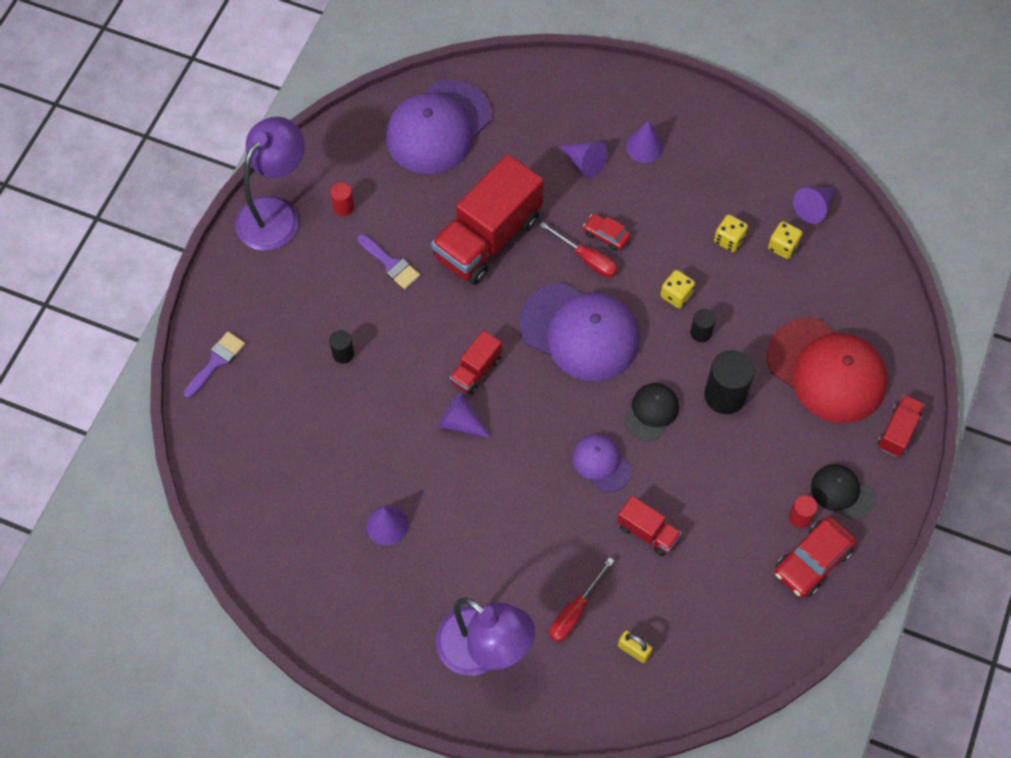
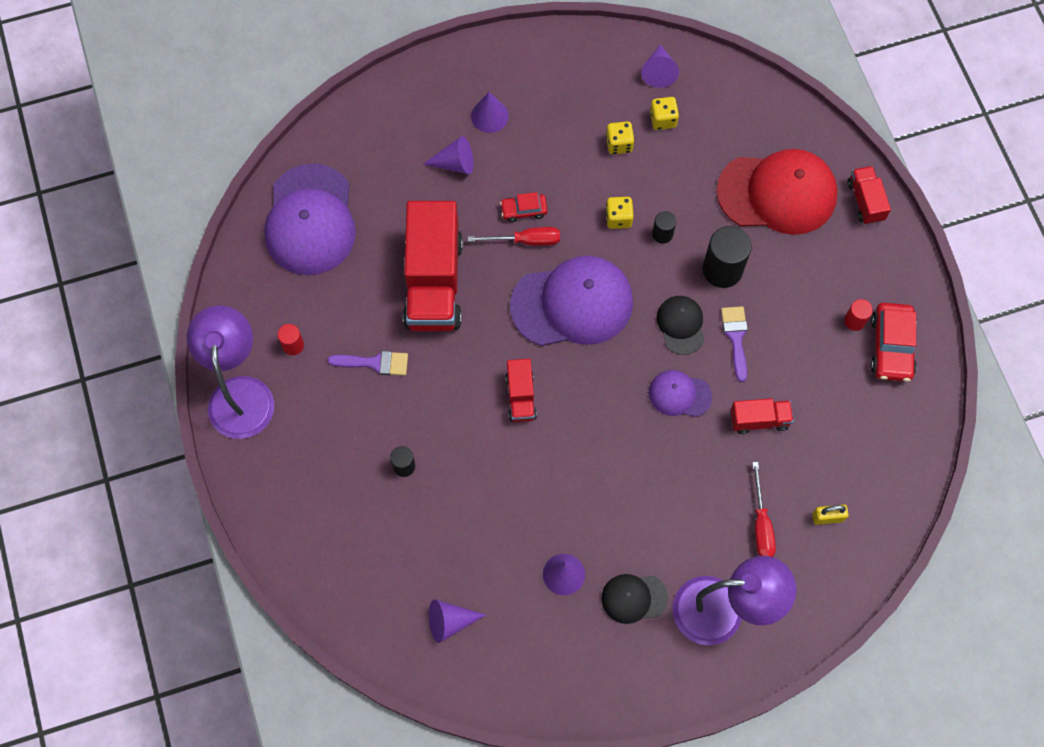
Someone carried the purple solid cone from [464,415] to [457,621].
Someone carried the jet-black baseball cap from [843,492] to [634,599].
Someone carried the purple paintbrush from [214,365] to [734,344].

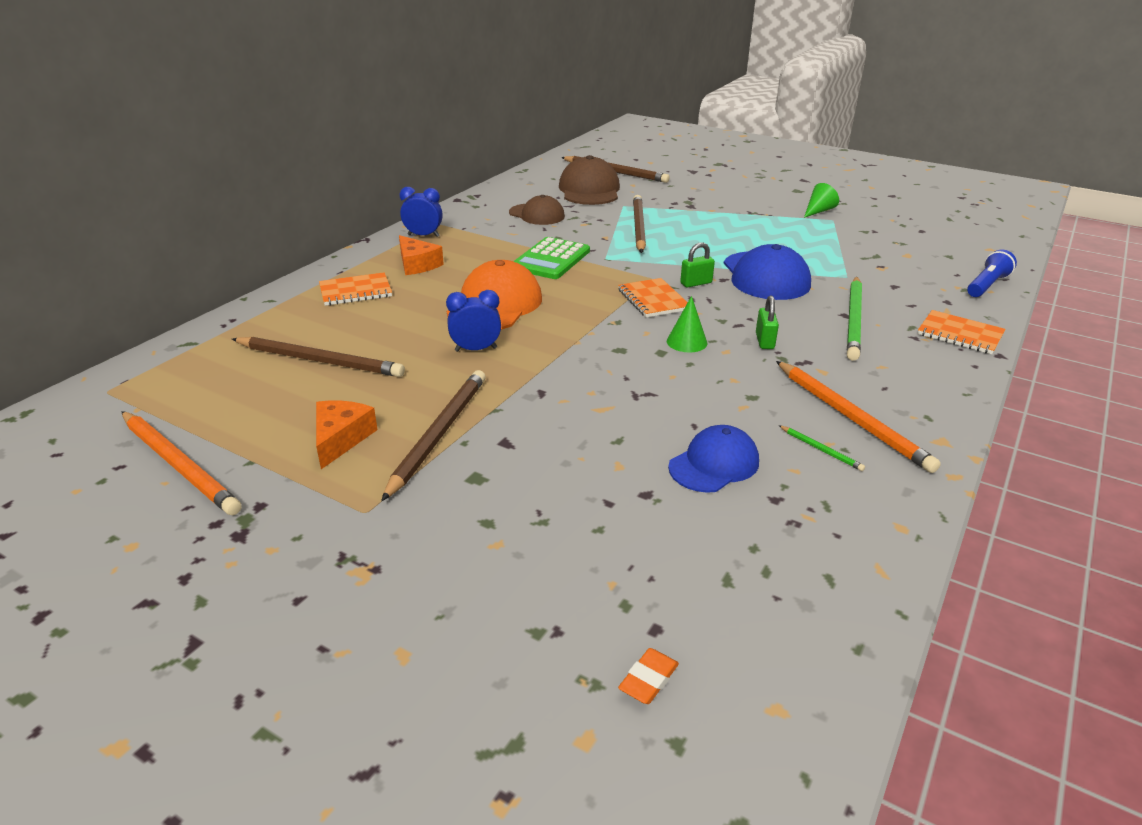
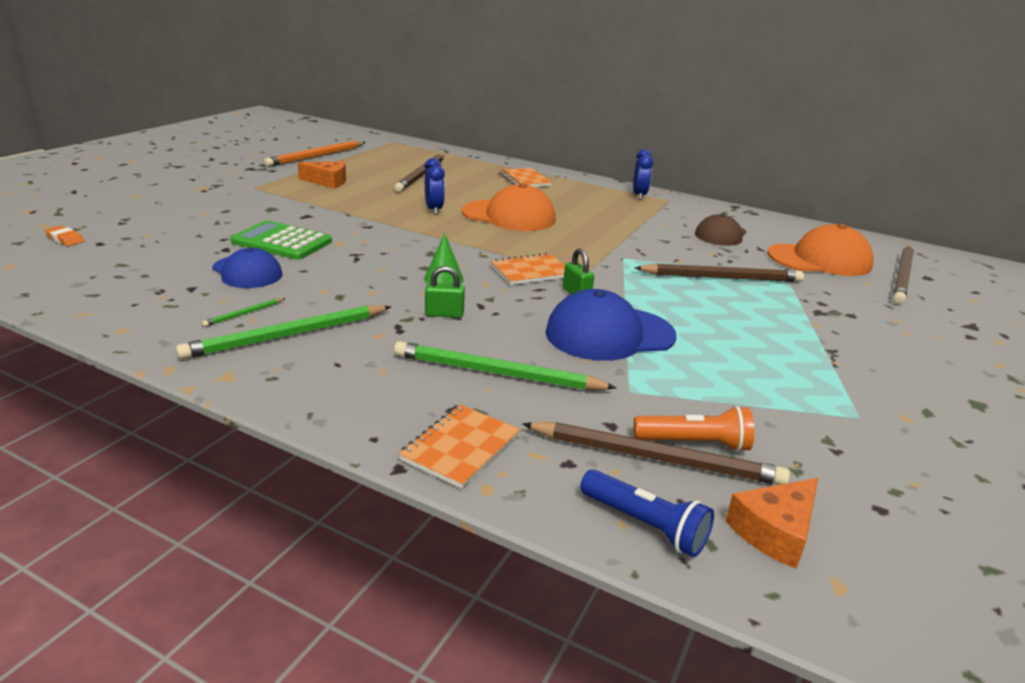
Someone repainted the orange lead pencil at [858,417], which became the green lead pencil at [284,332].
Someone carried the green calculator from [552,258] to [281,240].
Someone carried the brown lead pencil from [433,435] to [656,453].
Someone put down the orange torch at [694,429].
Someone carried the orange cheese from [421,255] to [771,523].
Someone repainted the brown baseball cap at [589,180], which became the orange baseball cap at [820,250].
Someone took away the green solid cone at [821,200].

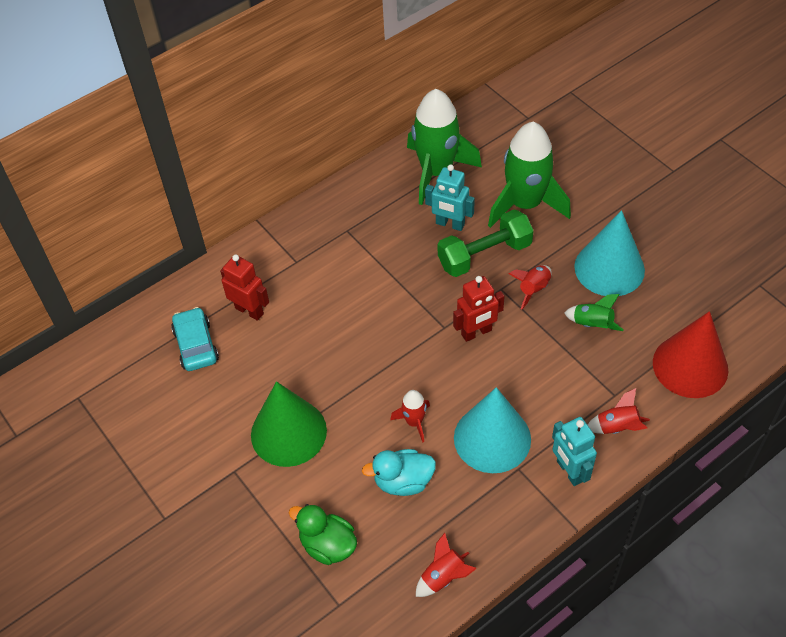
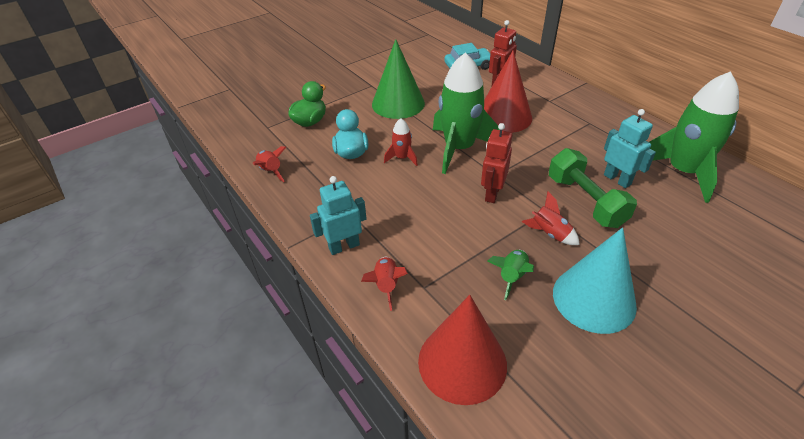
Someone carried the green rocket from [529,175] to [466,113].
Someone rotated the red robot figure at [479,309] by 45 degrees clockwise.
Someone put down the red solid cone at [508,92].
Someone rotated the turquoise robot figure at [450,198] by 120 degrees clockwise.
Someone took away the turquoise solid cone at [492,430].

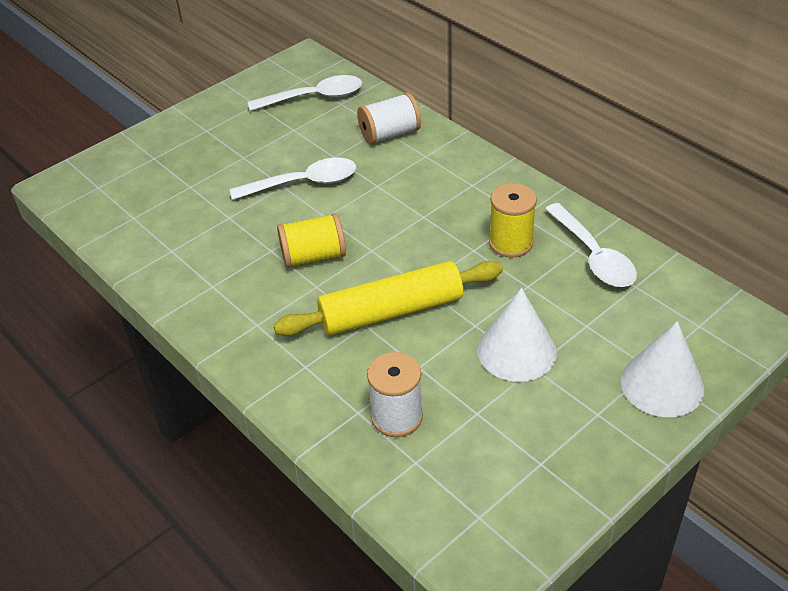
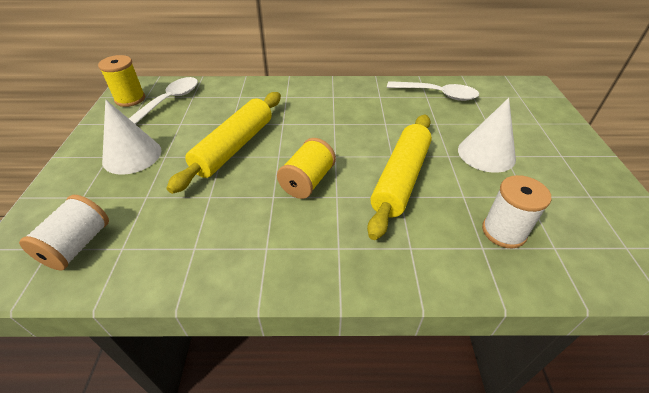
Someone carried the pure white spool from [389,118] to [64,233].
Someone carried the yellow spool from [513,220] to [121,81].
Someone carried the pure white solid cone from [662,369] to [131,137].
Someone swapped the pure white tablespoon at [293,178] for the yellow dough roller at [224,143].

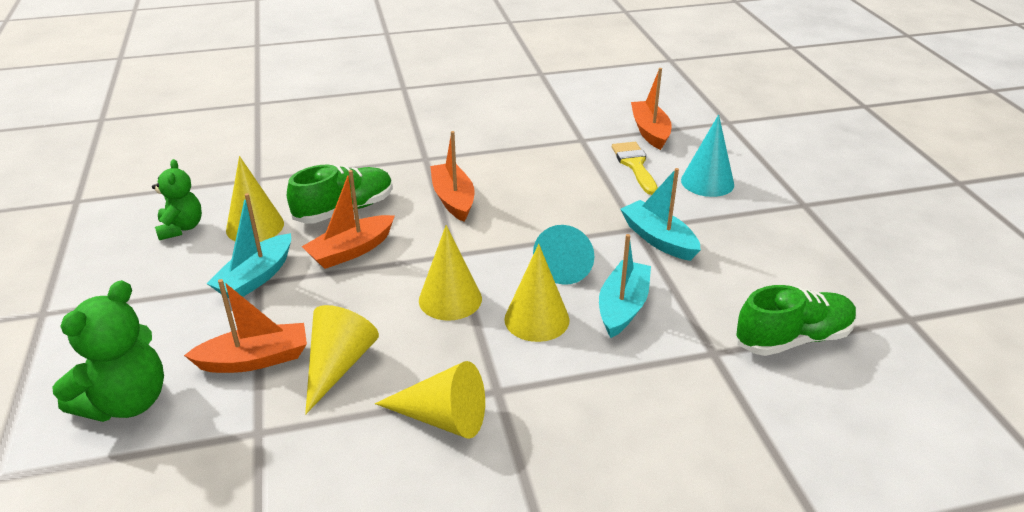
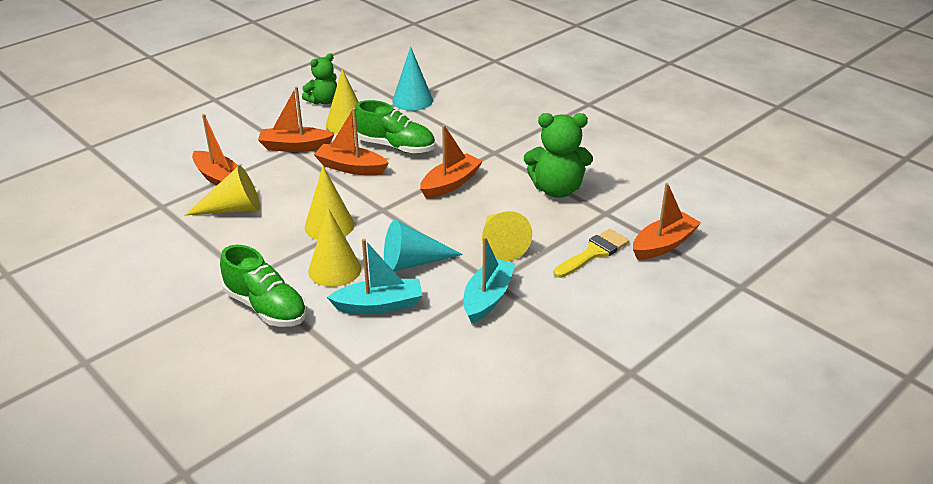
Someone carried the green lace-up shoe from [796,320] to [263,286].
Someone repainted the turquoise toy boat at [248,245], which became the orange toy boat at [296,119].
Someone carried the turquoise solid cone from [707,155] to [412,79].
Someone carried the yellow solid cone from [430,400] to [507,236].
Someone carried the green stuffed bear from [108,351] to [558,155].

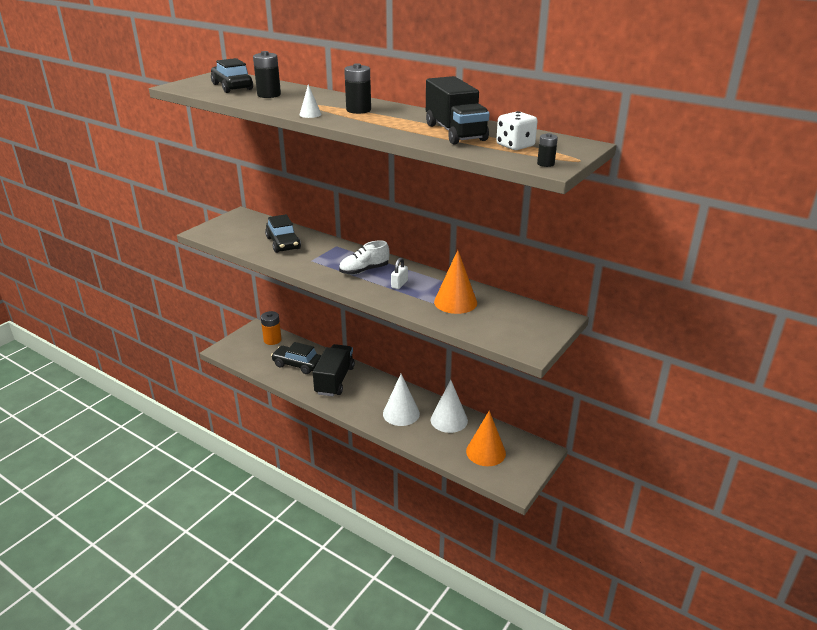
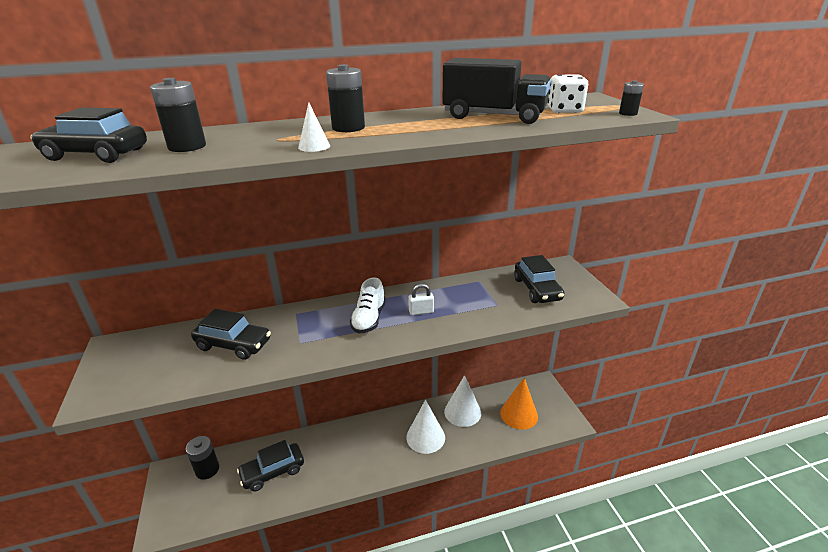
Someone repainted the orange battery at [271,328], which became the jet-black battery at [202,458].
Someone rotated the pure white small lock at [399,273] by 75 degrees counterclockwise.
Someone put down the jet-black car at [539,279].
Someone took away the jet-black truck at [334,370].
Someone took away the orange solid cone at [455,282].

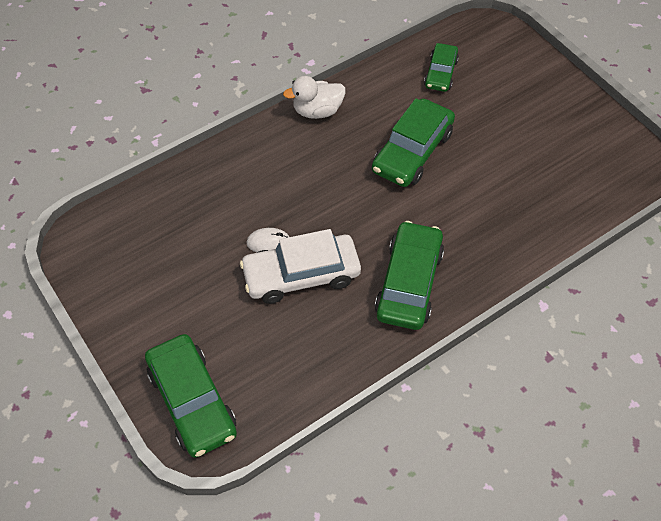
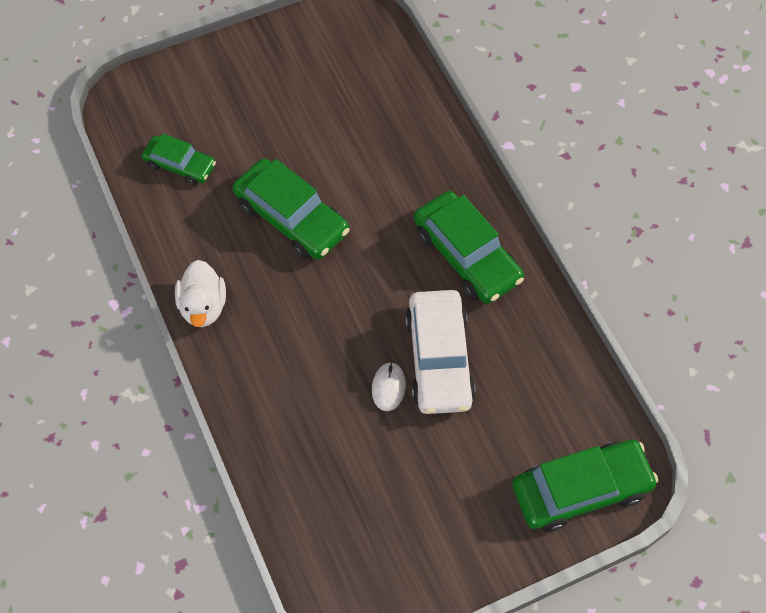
Someone rotated the green car at [409,275] by 150 degrees counterclockwise.

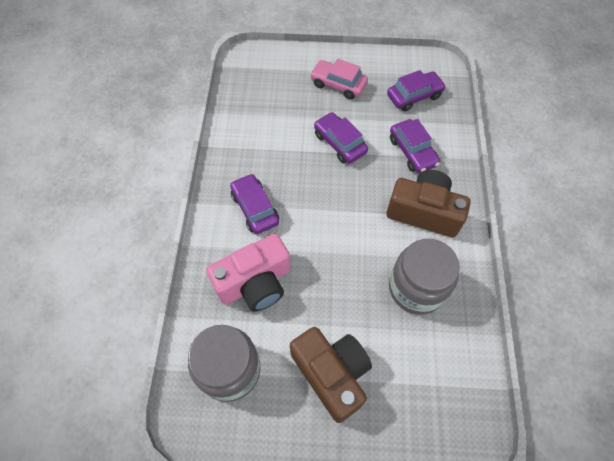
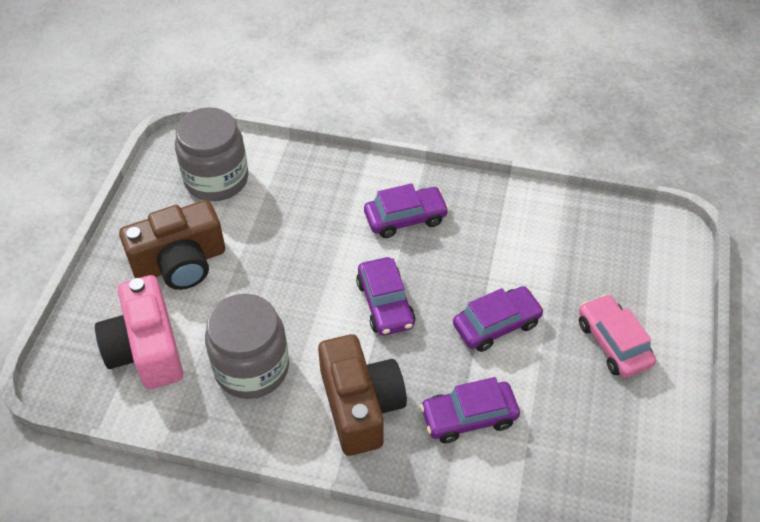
Someone carried the pink compact camera from [248,273] to [139,332].
Someone rotated the brown compact camera at [428,203] by 45 degrees counterclockwise.
Someone carried the purple car from [416,90] to [385,296].
Someone rotated the pink car at [339,79] by 60 degrees counterclockwise.

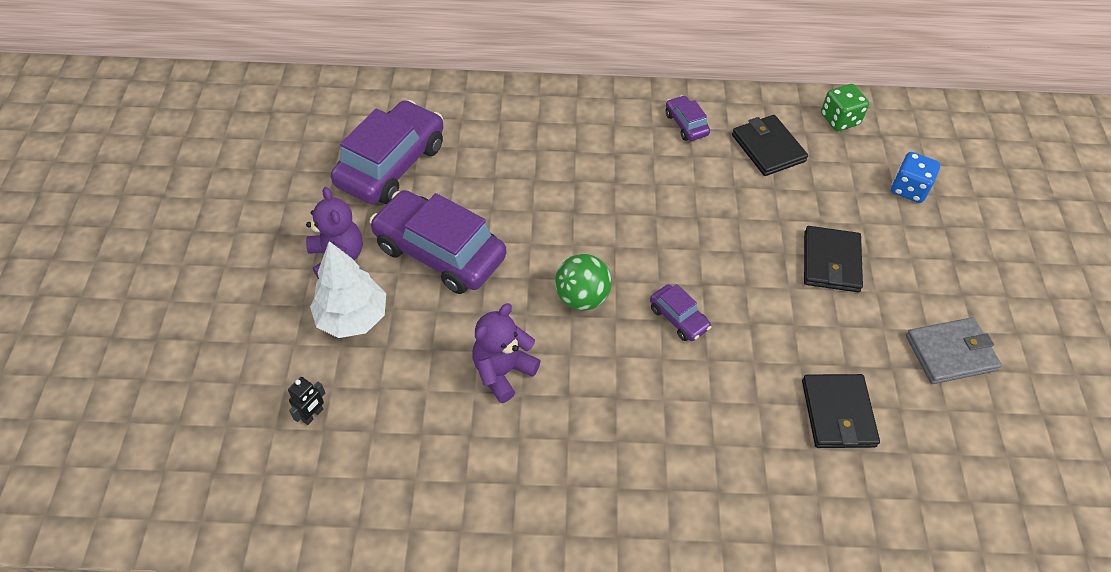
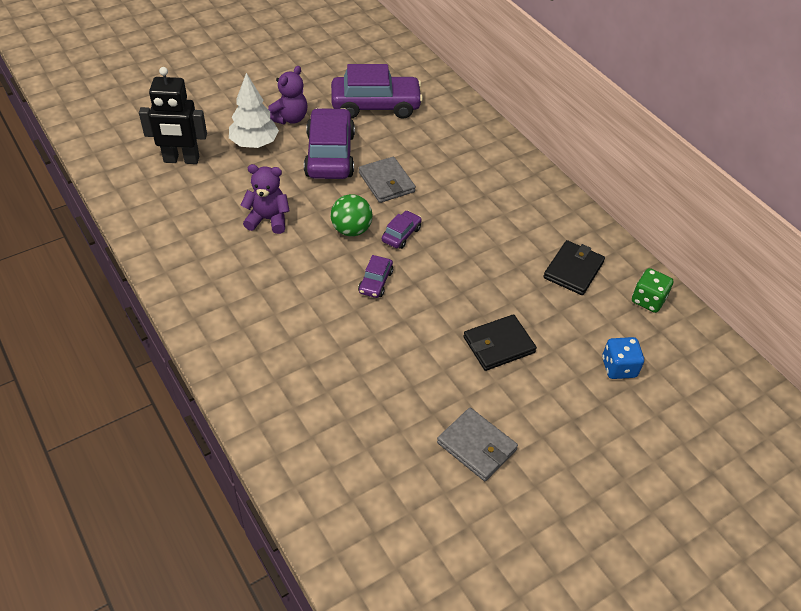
Someone scaled the jet-black robot figure at [306,401] by 2.38.
Someone put down the grey wallet at [387,180].
Someone carried the purple car from [687,118] to [402,230].
Someone took away the jet-black wallet at [841,411].

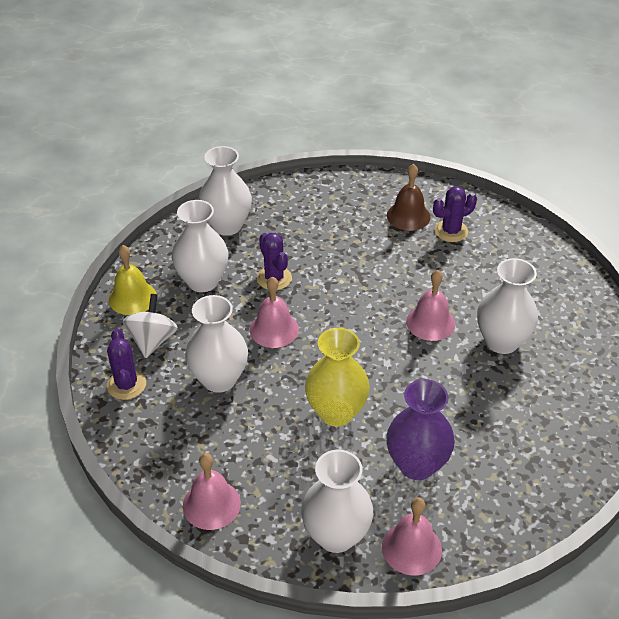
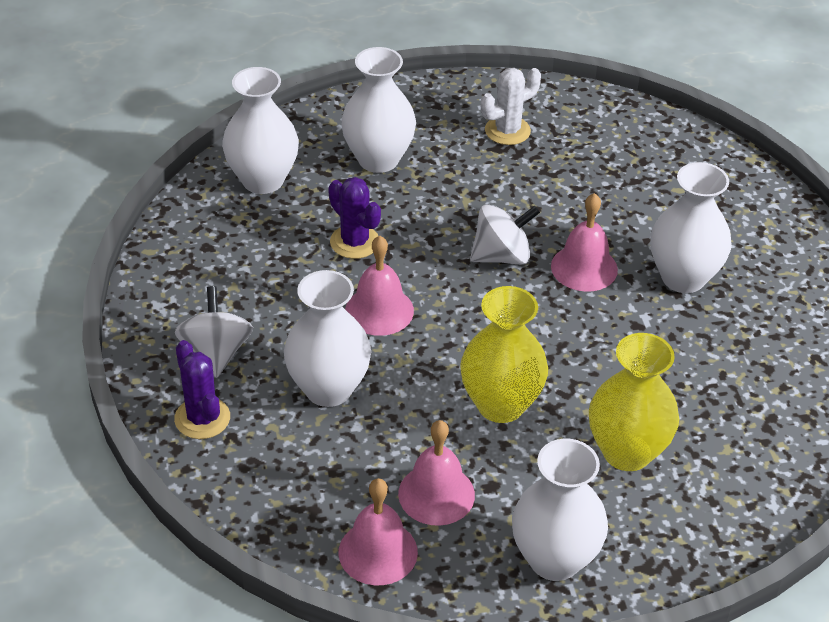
Someone carried the pure white tall vase from [200,246] to [378,110].
Someone carried the pink bell from [412,536] to [436,473].
Someone put down the pure white toy top at [505,234].
Someone swapped the brown bell at [409,197] for the pure white prickly plant at [511,106].
Someone repainted the purple tall vase at [420,429], which became the yellow tall vase at [634,402].
Someone took away the yellow bell at [132,280].
Someone took away the purple prickly plant at [455,214].

